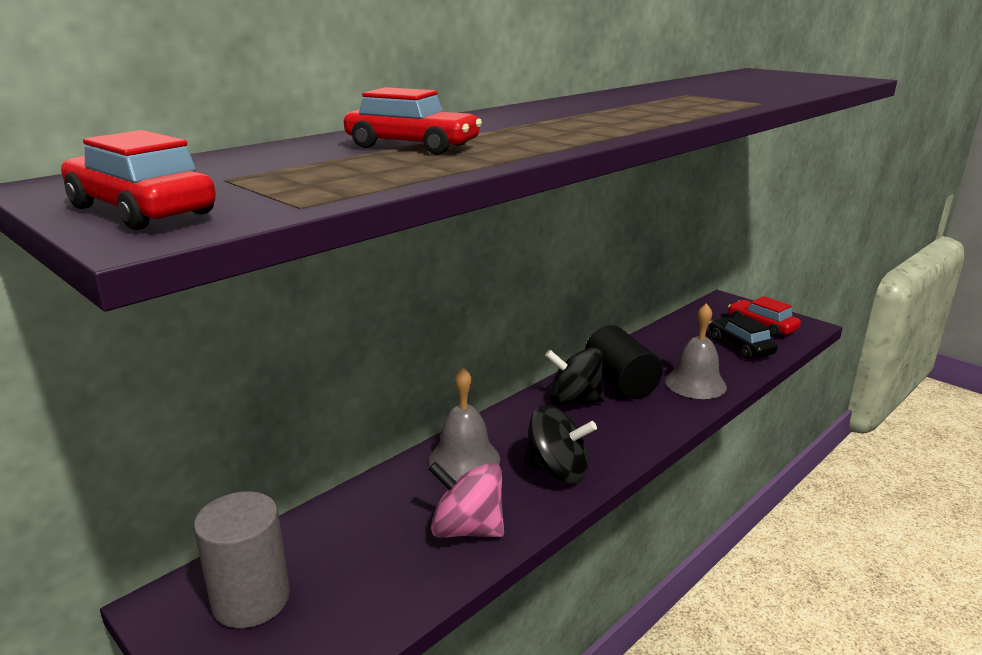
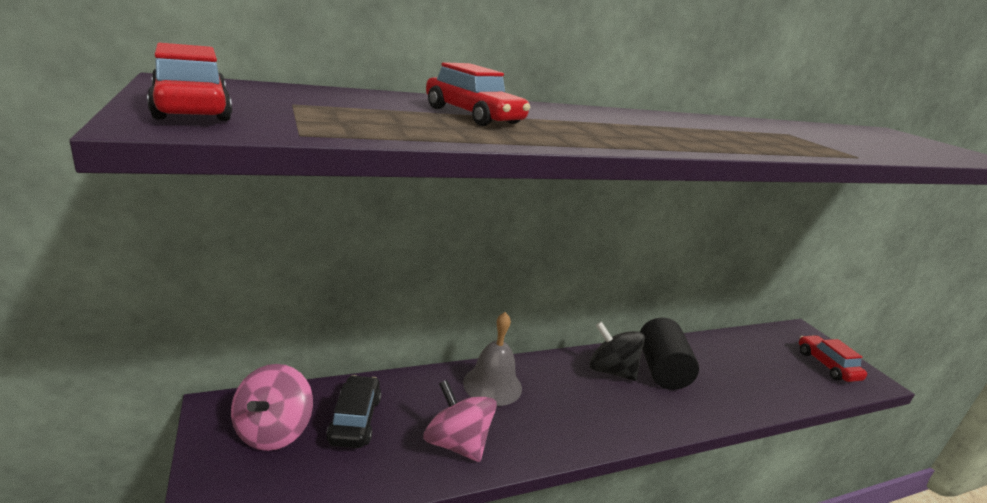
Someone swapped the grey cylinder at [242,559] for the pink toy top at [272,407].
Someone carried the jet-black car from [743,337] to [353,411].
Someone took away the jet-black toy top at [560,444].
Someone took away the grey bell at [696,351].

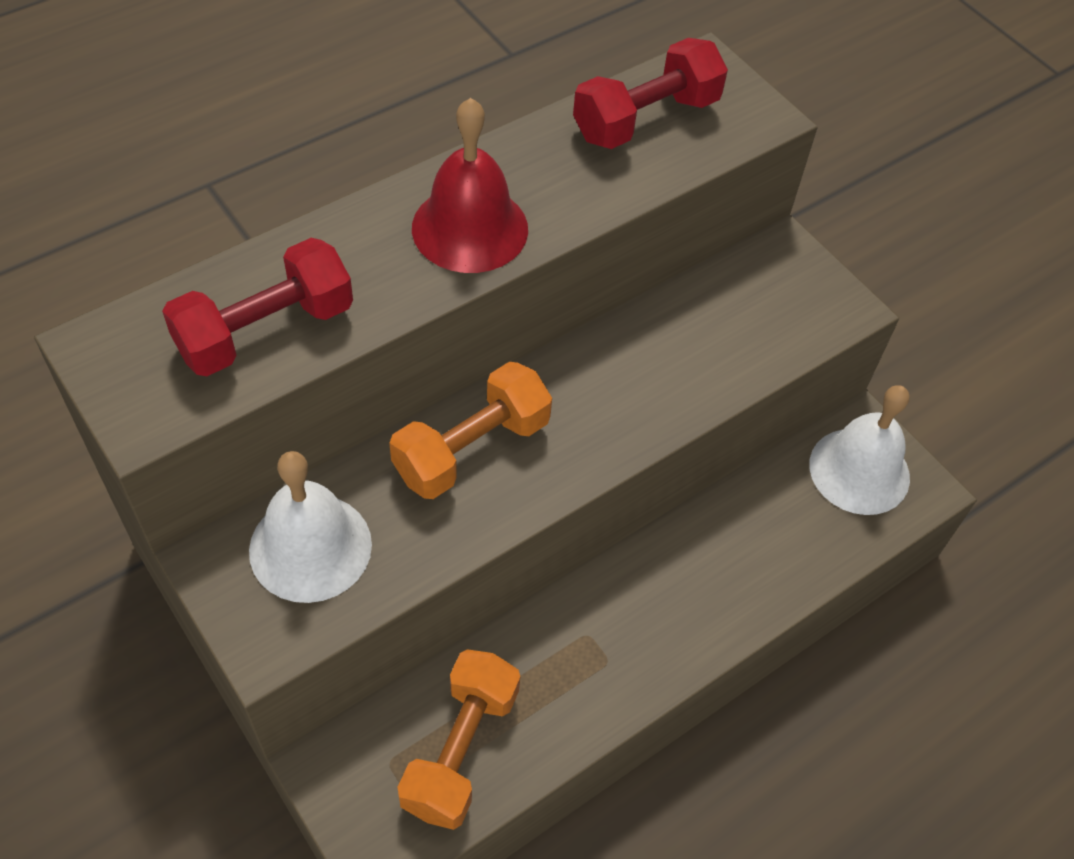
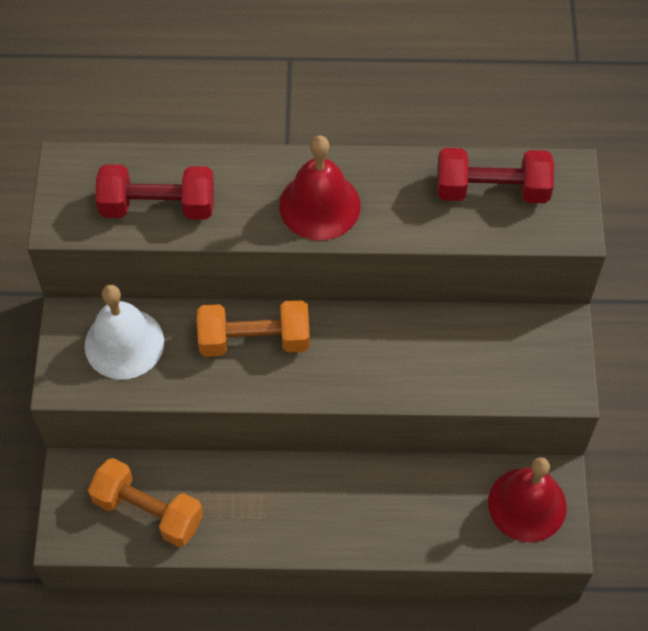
Someone rotated the orange dumbbell at [459,739] by 60 degrees clockwise.
Someone repainted the pure white bell at [859,450], which became the red bell at [527,499].

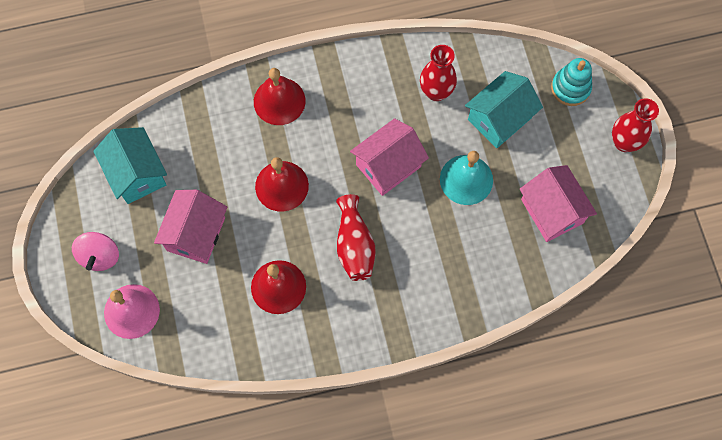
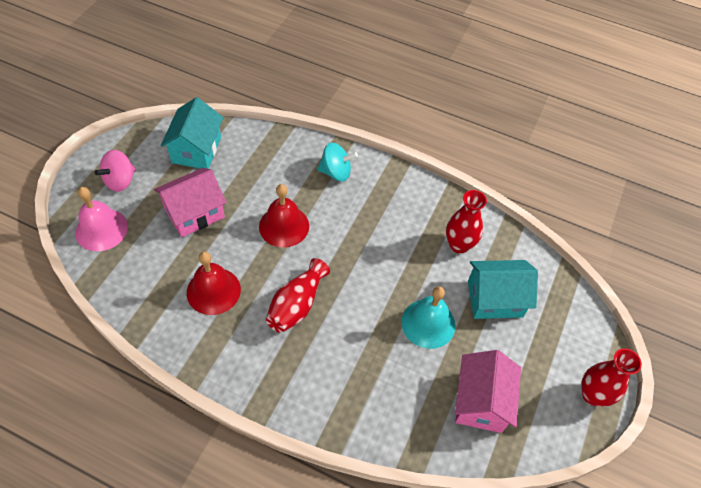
Someone swapped the red bell at [279,96] for the turquoise toy top at [337,162].
Someone took away the pink toy house at [389,157].
Someone took away the turquoise ring stacker at [571,82].

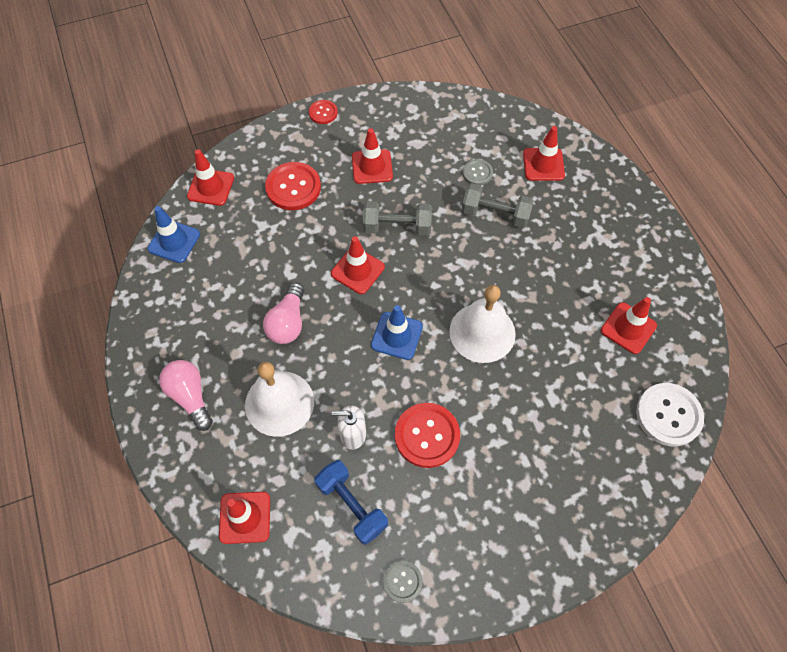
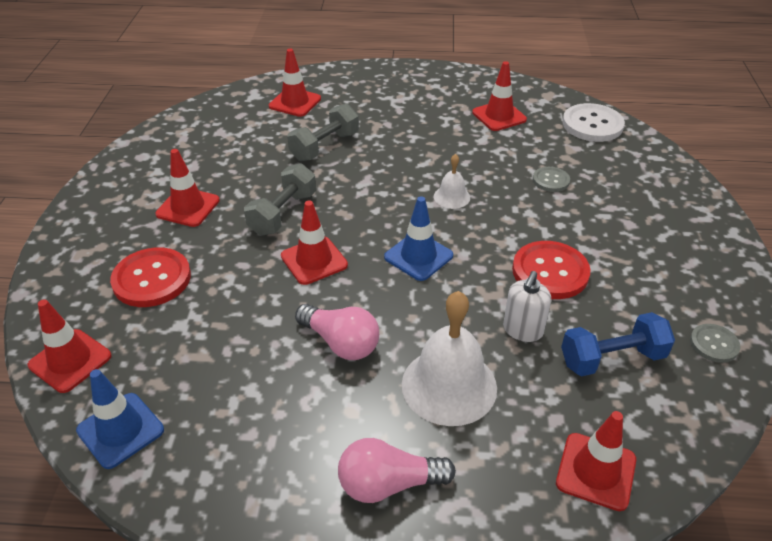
Someone scaled the pure white bell at [482,324] by 0.50.
Someone carried the grey shirt button from [478,172] to [551,179].
Someone took away the red shirt button at [323,112].

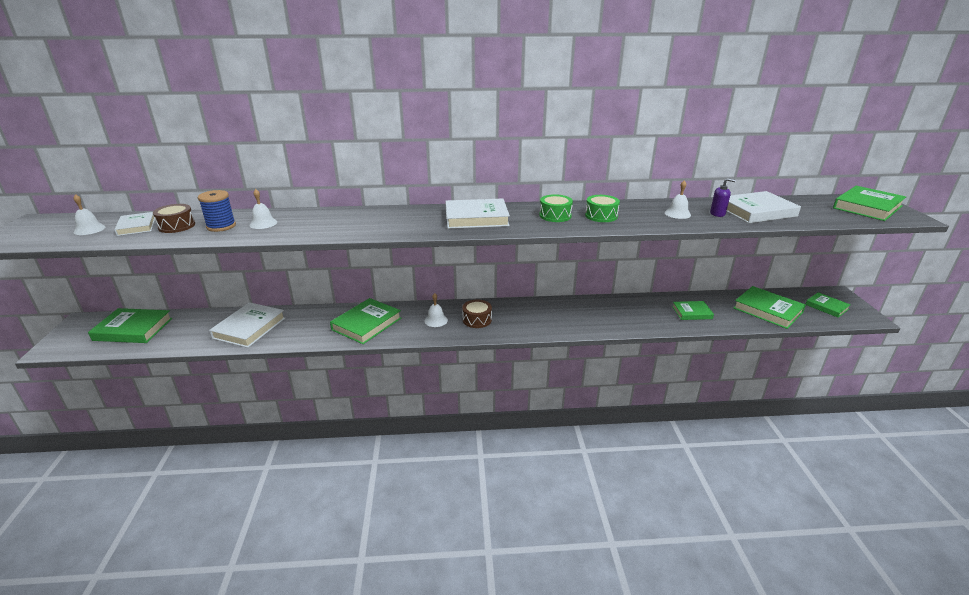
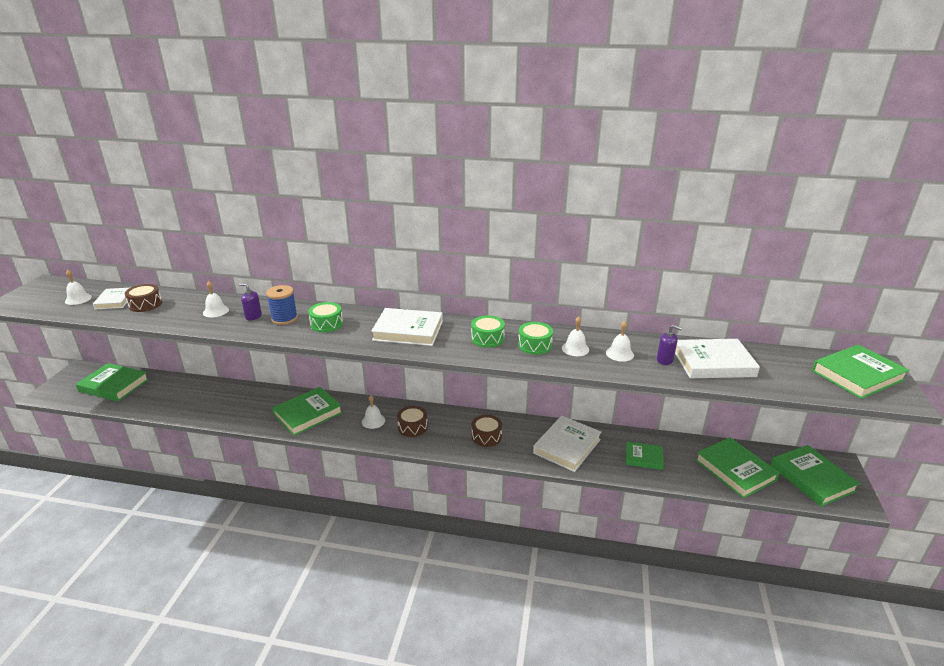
Someone put down the purple soap dispenser at [250,301].
Someone carried the blue spool from [217,211] to [282,305].
Someone put down the green toy drum at [325,317].
Someone put down the brown toy drum at [487,431].
Someone carried the pure white book from [247,325] to [567,444].
Someone put down the pure white bell at [575,336].
Someone scaled the green book at [828,305] by 1.66.

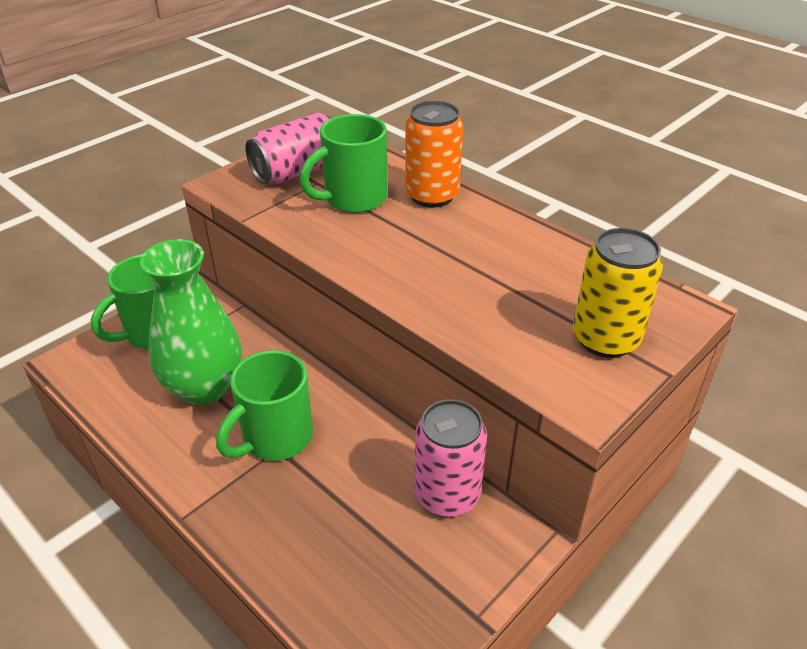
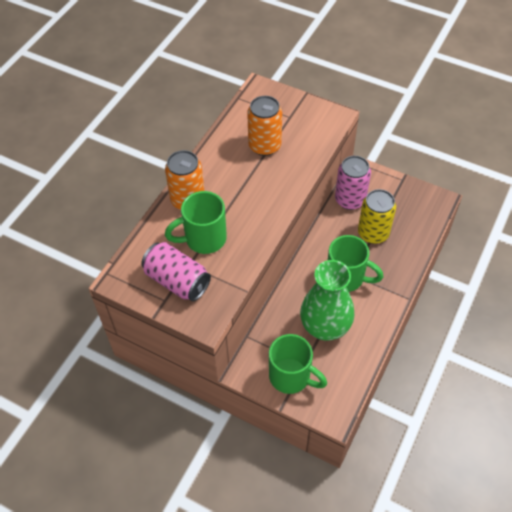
Someone rotated the green mug at [343,163] by 120 degrees clockwise.
Someone put down the orange tin at [264,126].
Someone carried the yellow tin from [618,293] to [377,216].

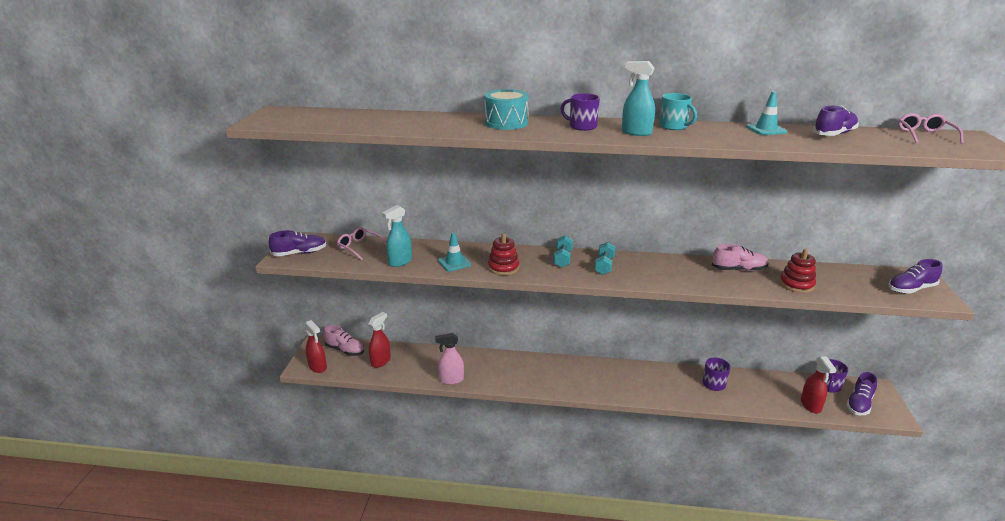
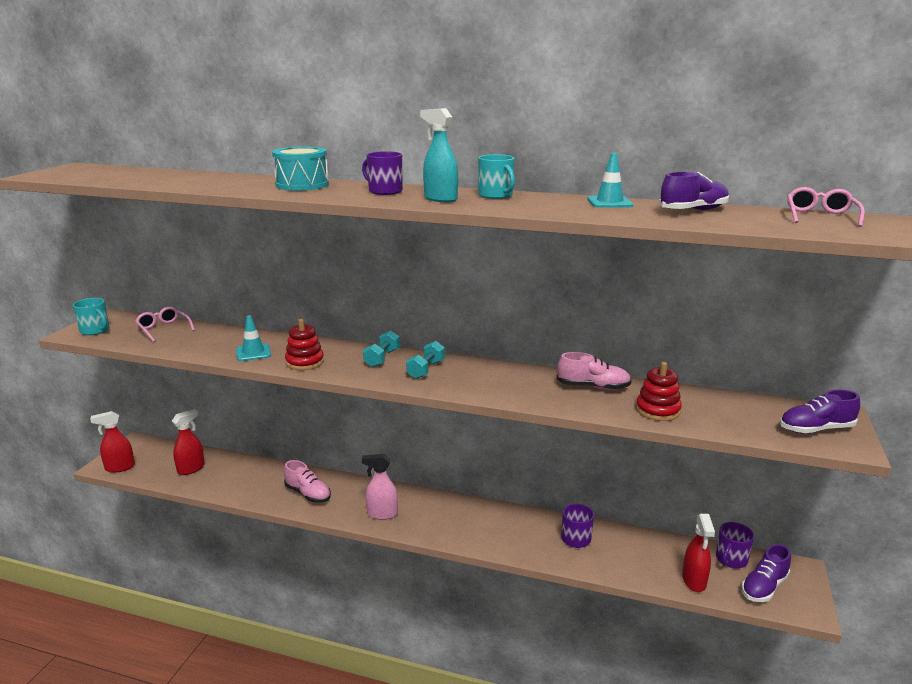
Someone swapped the purple lace-up shoe at [297,243] for the turquoise mug at [91,316].
Someone rotated the red sprayer at [315,346] by 105 degrees clockwise.
Someone carried the pink lace-up shoe from [344,340] to [307,481].
Someone carried the pink sprayer from [449,359] to [380,487].
Someone took away the turquoise sprayer at [397,236].

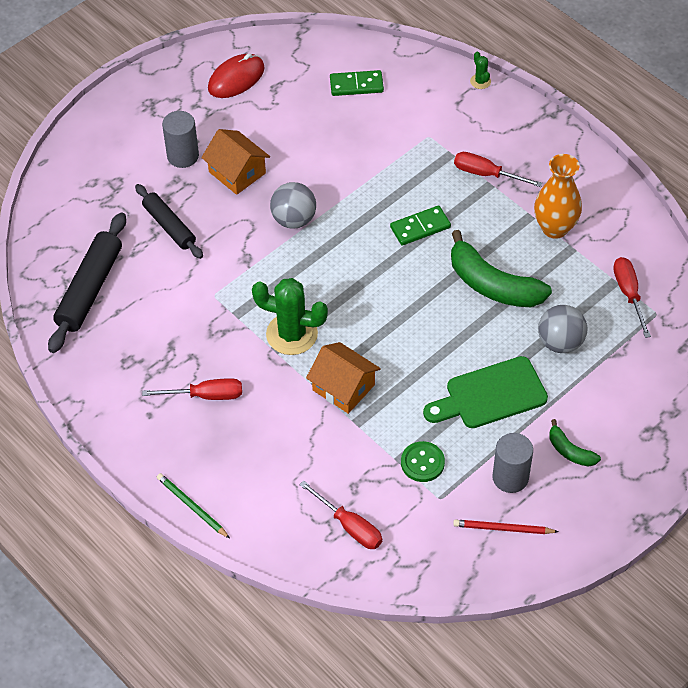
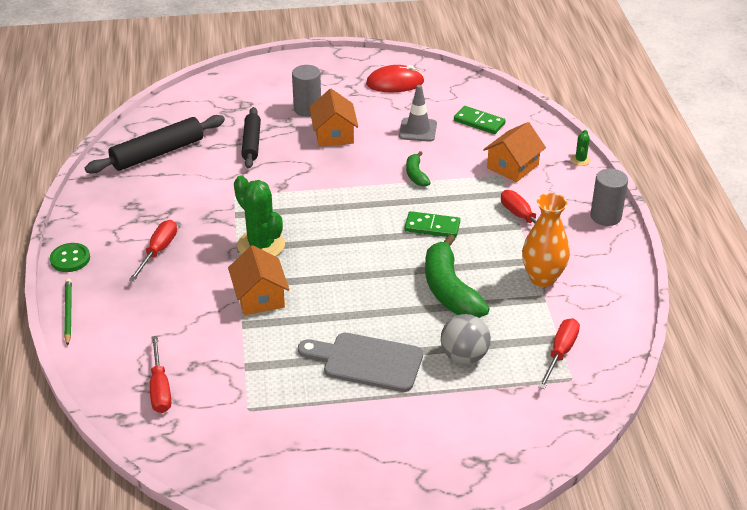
Someone carried the green shirt button from [423,461] to [70,257].
Someone rotated the red hand screwdriver at [192,389] by 105 degrees counterclockwise.
Someone repainted the green bread board at [485,392], which became the grey bread board at [360,362].
Someone put down the grey safety cone at [418,113].
Someone carried the green banana fruit from [575,443] to [418,169].
Someone put down the orange toy house at [514,152].
Someone carried the grey cylinder from [512,463] to [609,197].
Someone took away the grey sphere at [293,205].
Someone took away the red lead pencil at [506,526].

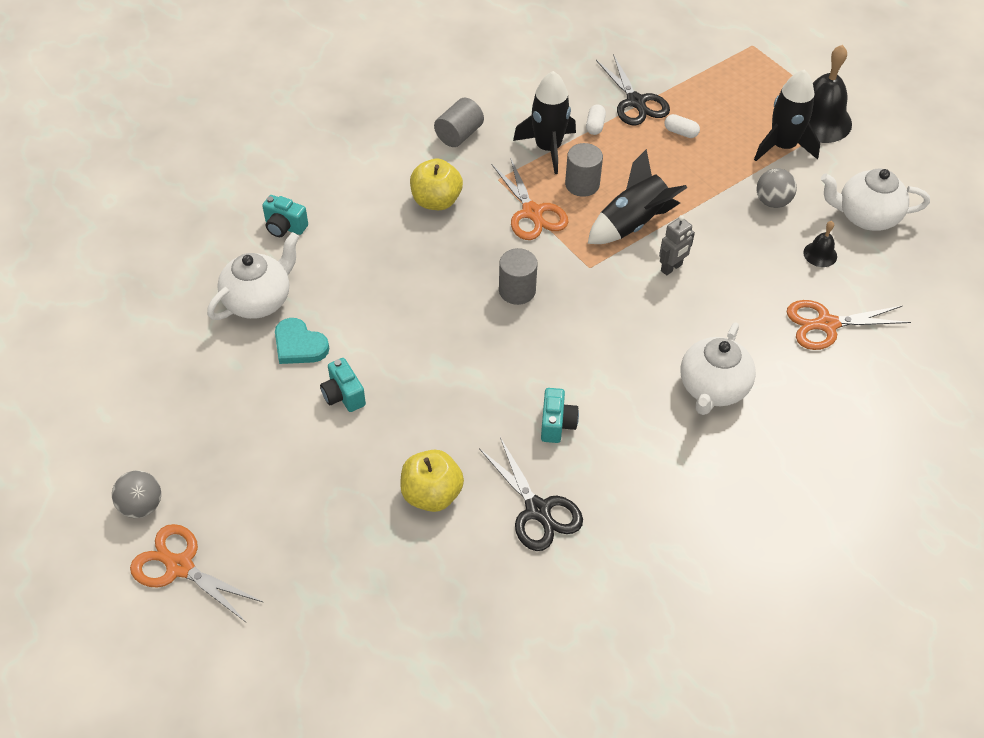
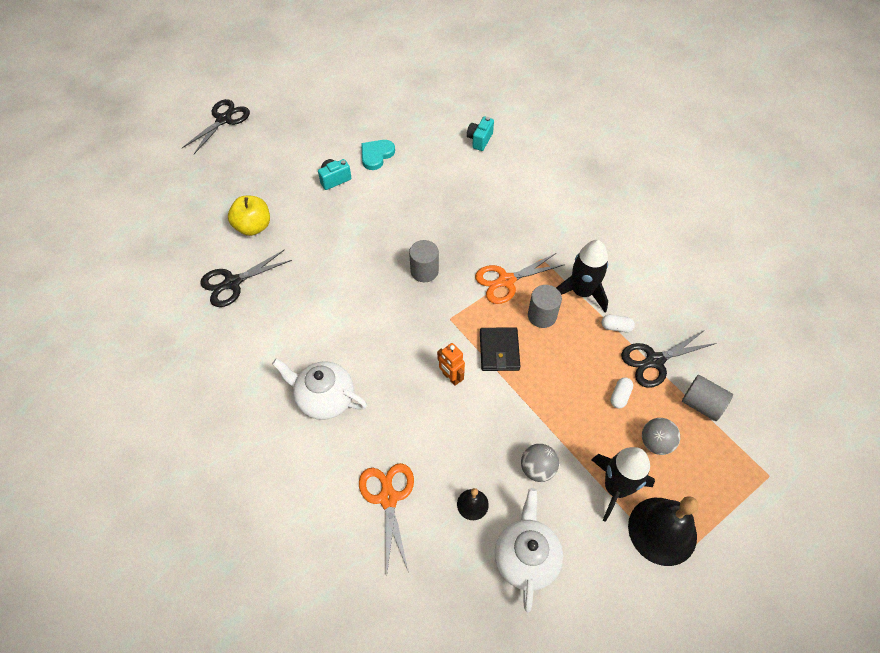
Someone repainted the orange shears at [197,573], which became the jet-black shears at [216,126].
Someone repainted the grey robot figure at [677,245], which became the orange robot figure at [451,364].
Someone swapped the jet-black rocket at [637,196] for the jet-black wallet at [500,349].
Someone carried the grey sphere from [136,494] to [661,436].
Someone carried the grey cylinder from [459,122] to [707,398].
Someone took away the pure white china teapot at [253,276].
Someone took away the yellow apple at [436,184].
Someone took away the turquoise compact camera at [560,415].

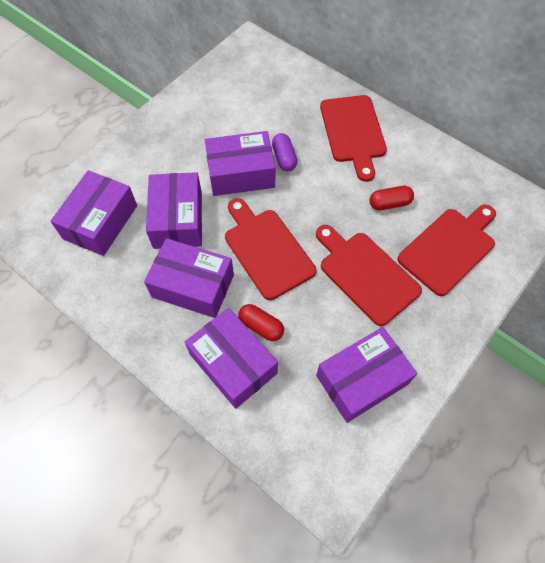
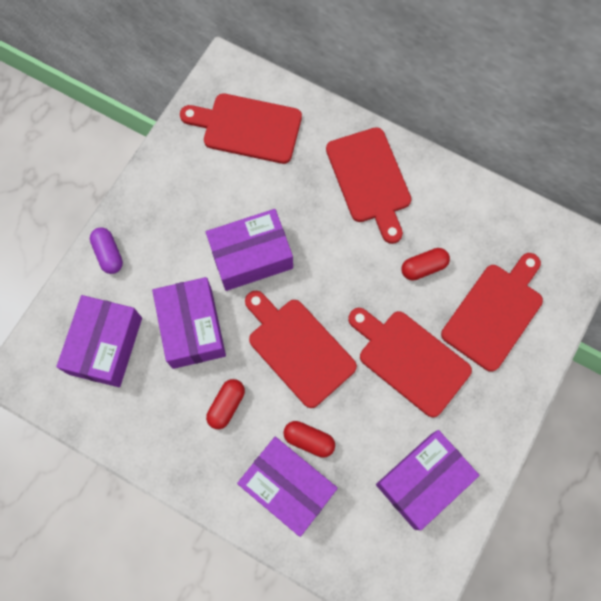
Someone carried the purple capsule from [284,152] to [106,250].
Someone put down the red bread board at [241,128].
Someone swapped the purple package at [189,278] for the red capsule at [225,404].

